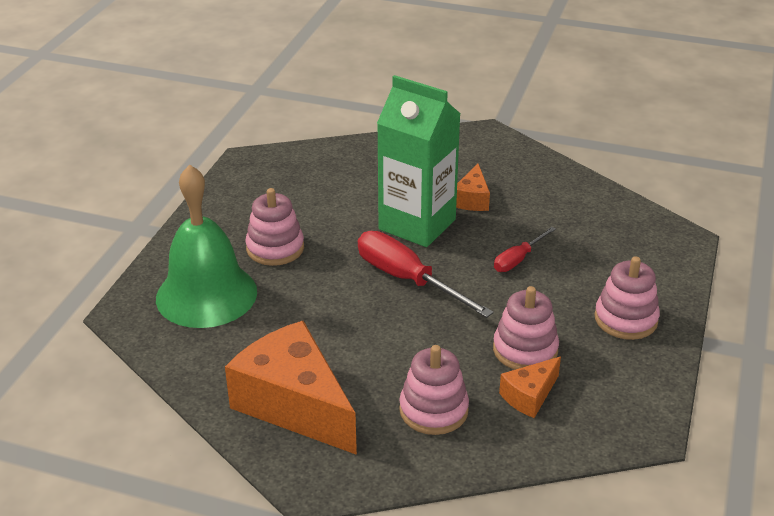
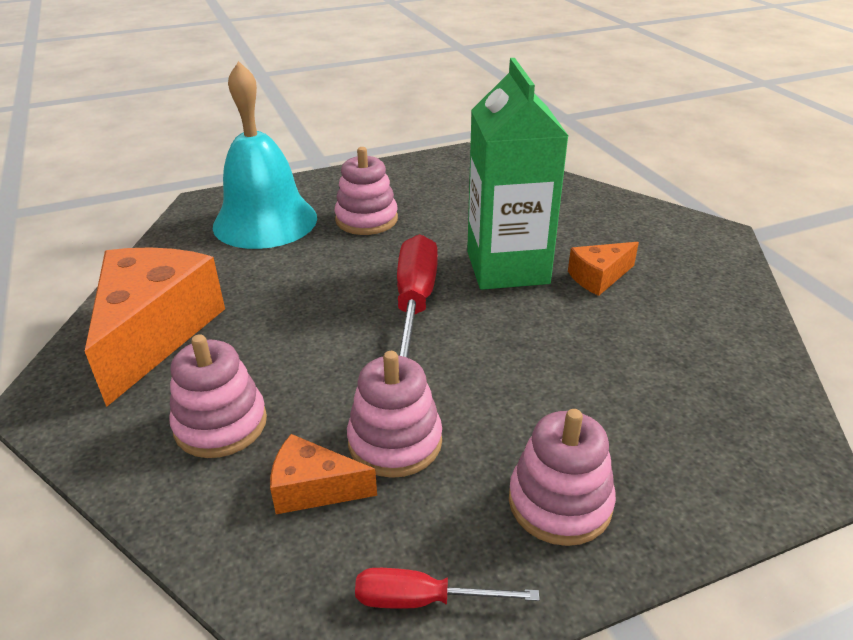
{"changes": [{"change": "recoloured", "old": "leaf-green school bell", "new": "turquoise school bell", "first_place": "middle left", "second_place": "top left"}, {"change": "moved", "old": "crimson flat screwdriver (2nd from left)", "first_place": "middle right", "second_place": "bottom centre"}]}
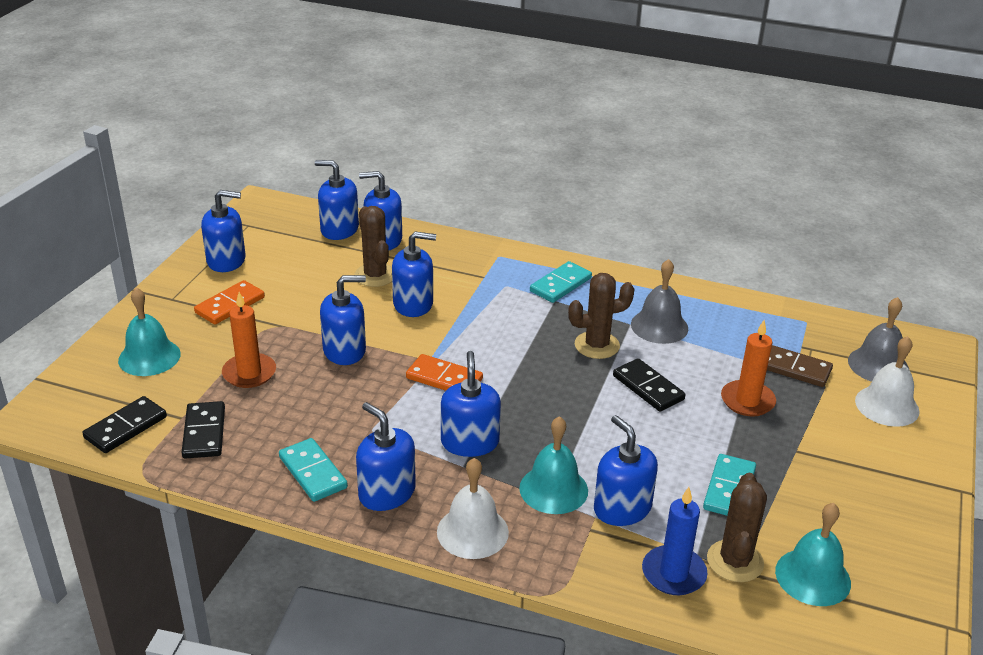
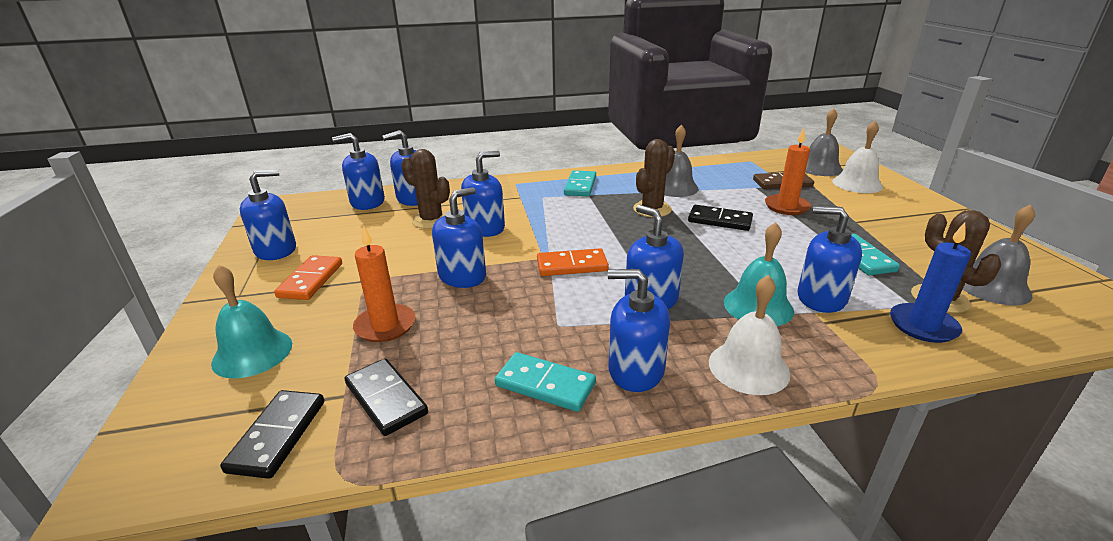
{"changes": [{"change": "recoloured", "old": "turquoise school bell (3rd from left)", "new": "ash-grey school bell (3rd from left)", "first_place": "bottom right", "second_place": "middle right"}]}
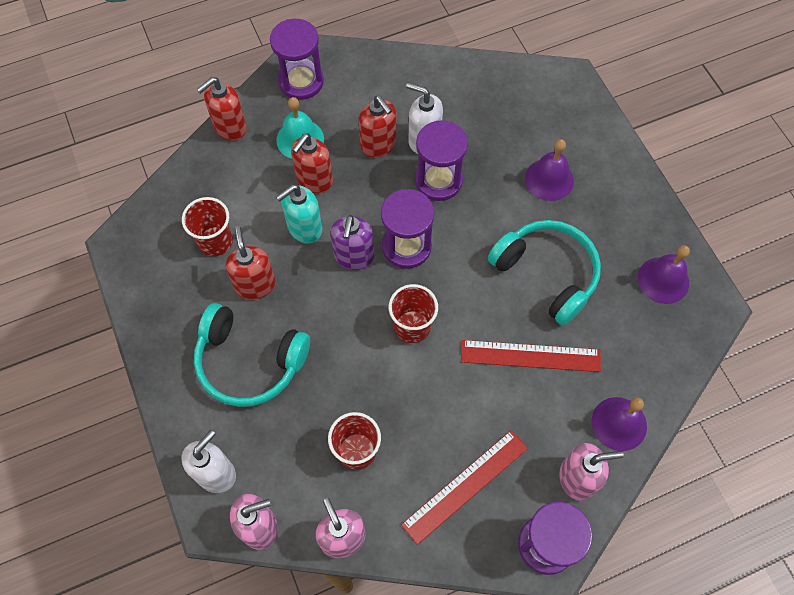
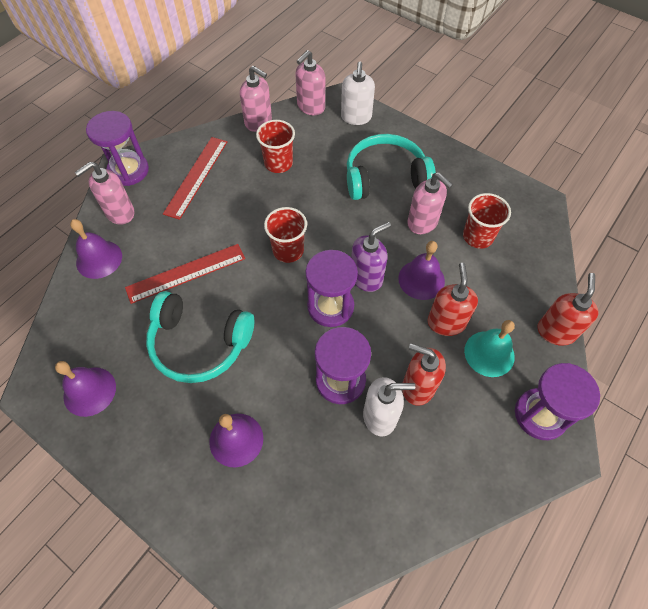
{"changes": [{"change": "turned", "old": "violet pump bottle", "first_place": "centre", "second_place": "centre", "degrees": 75}, {"change": "replaced", "old": "turquoise pump bottle", "new": "violet school bell (4th from left)", "first_place": "centre", "second_place": "centre"}, {"change": "recoloured", "old": "crimson pump bottle (2nd from left)", "new": "rosy pump bottle (4th from left)", "first_place": "middle left", "second_place": "centre"}]}
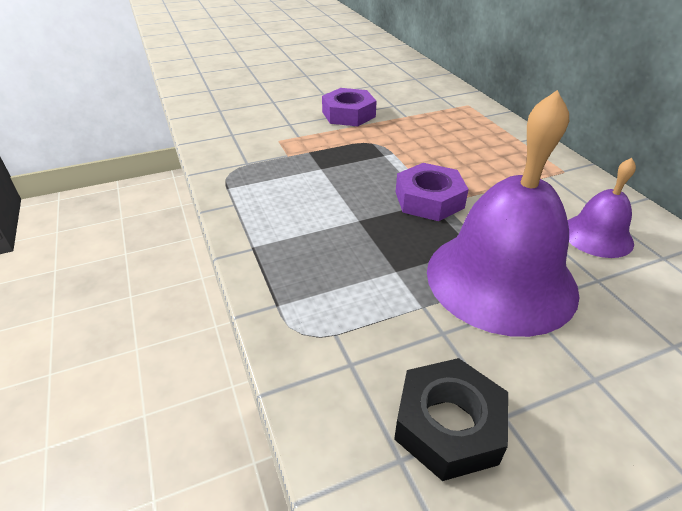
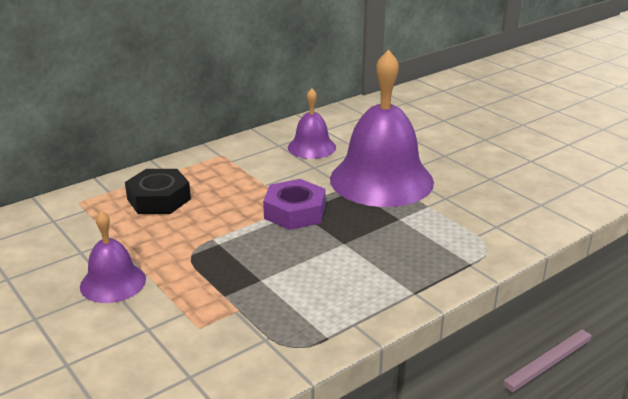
{"changes": [{"change": "replaced", "old": "violet hex nut (1st from left)", "new": "violet school bell (1st from left)", "first_place": "top centre", "second_place": "middle left"}, {"change": "moved", "old": "ebony hex nut", "first_place": "bottom centre", "second_place": "middle left"}]}
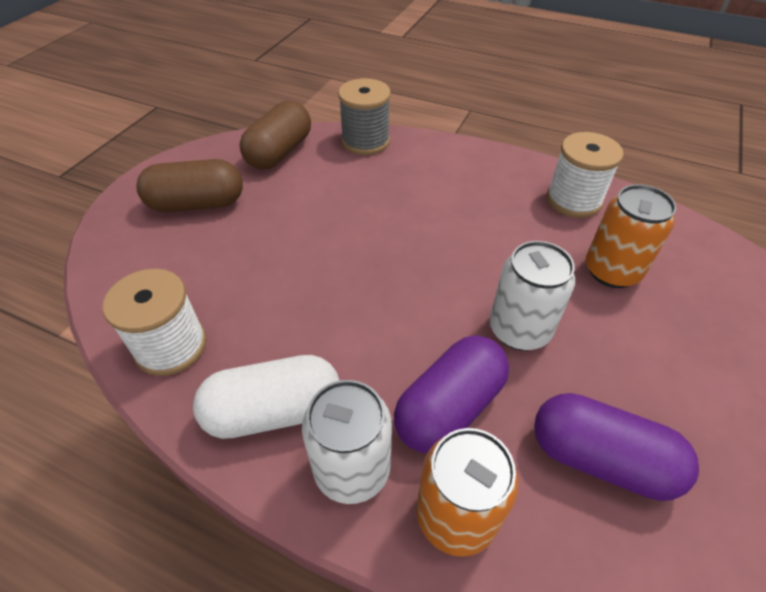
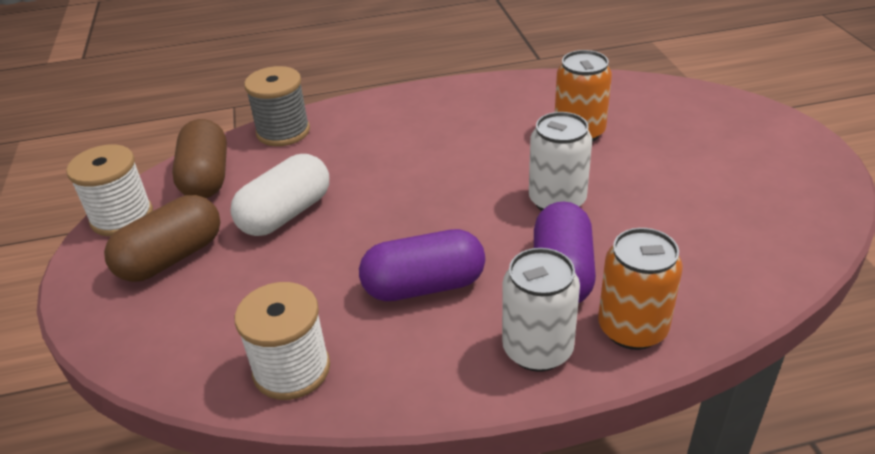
{"changes": [{"change": "moved", "old": "white reel of thread (2nd from left in the first image)", "new": "white reel of thread (1st from left)", "first_place": "top right", "second_place": "middle left"}, {"change": "moved", "old": "white capsule", "first_place": "bottom centre", "second_place": "middle left"}, {"change": "moved", "old": "violet capsule (2nd from left in the first image)", "new": "violet capsule (1st from left)", "first_place": "bottom right", "second_place": "centre"}]}
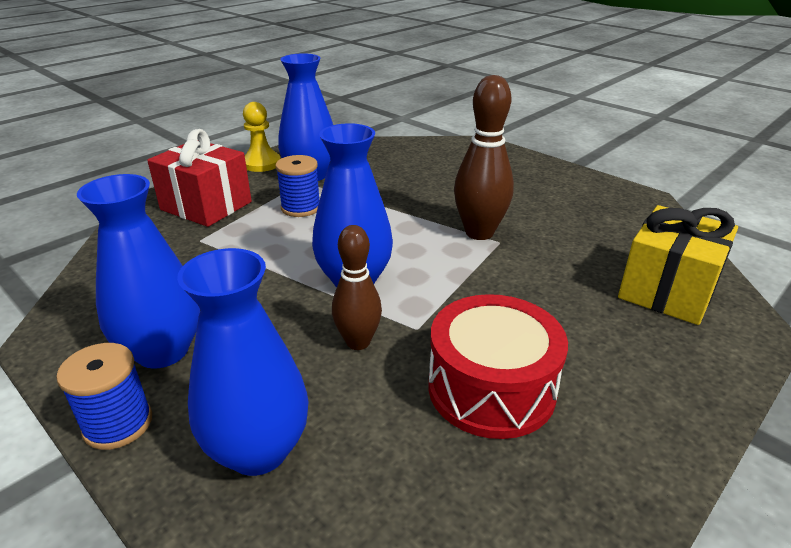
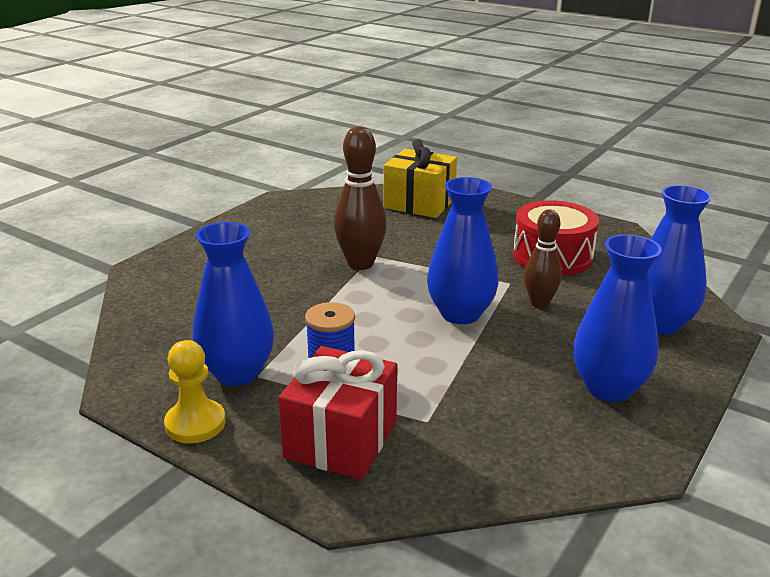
{"changes": [{"change": "removed", "old": "royal blue reel of thread (1st from left)", "first_place": "bottom left"}]}
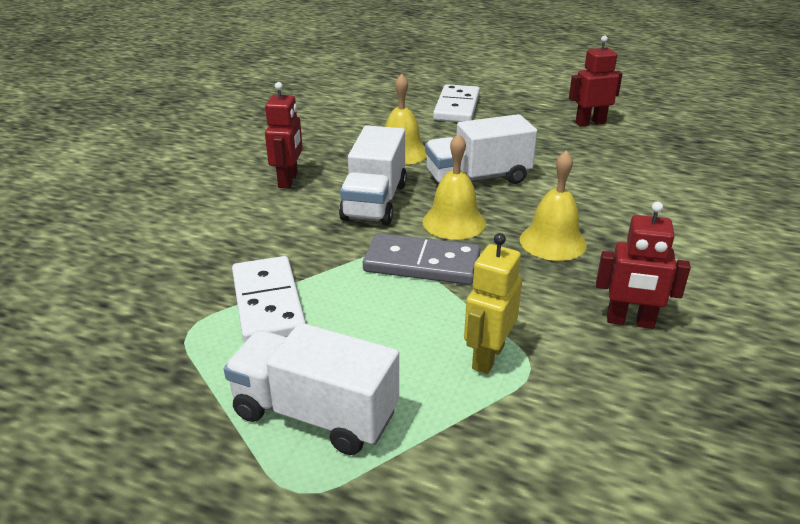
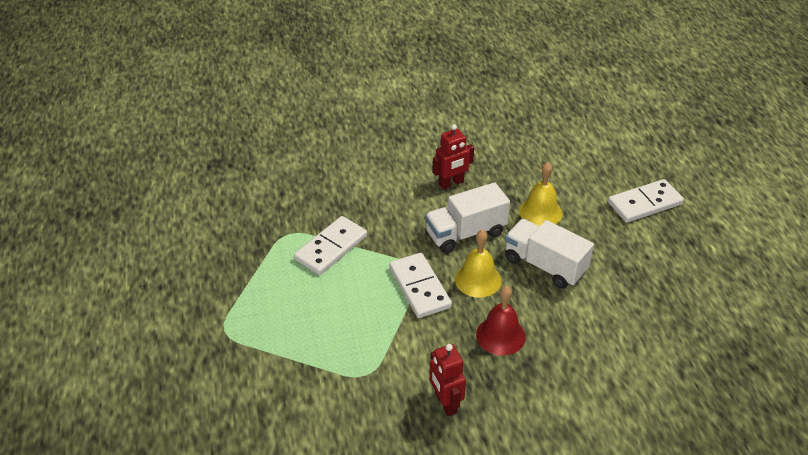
{"changes": [{"change": "recoloured", "old": "ash-grey domino", "new": "white domino (2nd from left)", "first_place": "centre", "second_place": "centre"}, {"change": "recoloured", "old": "yellow school bell (3rd from left)", "new": "crimson school bell", "first_place": "middle right", "second_place": "bottom centre"}, {"change": "removed", "old": "white truck (1st from left)", "first_place": "bottom centre"}, {"change": "removed", "old": "yellow robot figure", "first_place": "centre"}, {"change": "removed", "old": "crimson robot figure (2nd from left)", "first_place": "top right"}]}
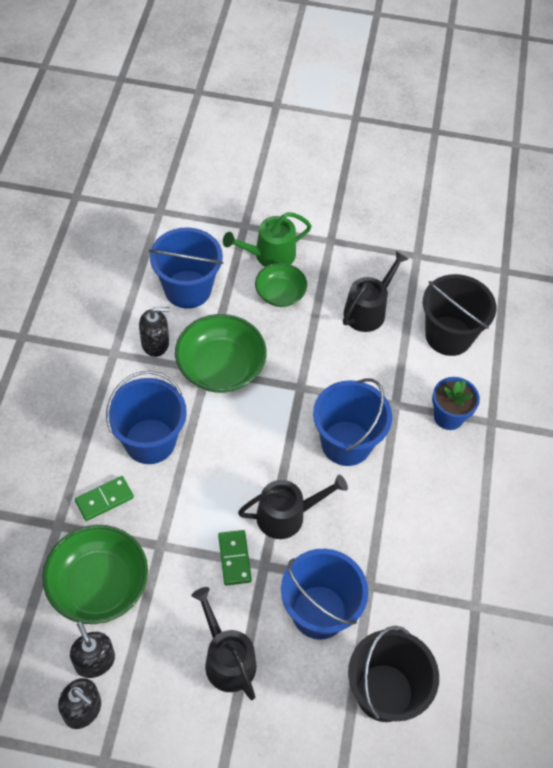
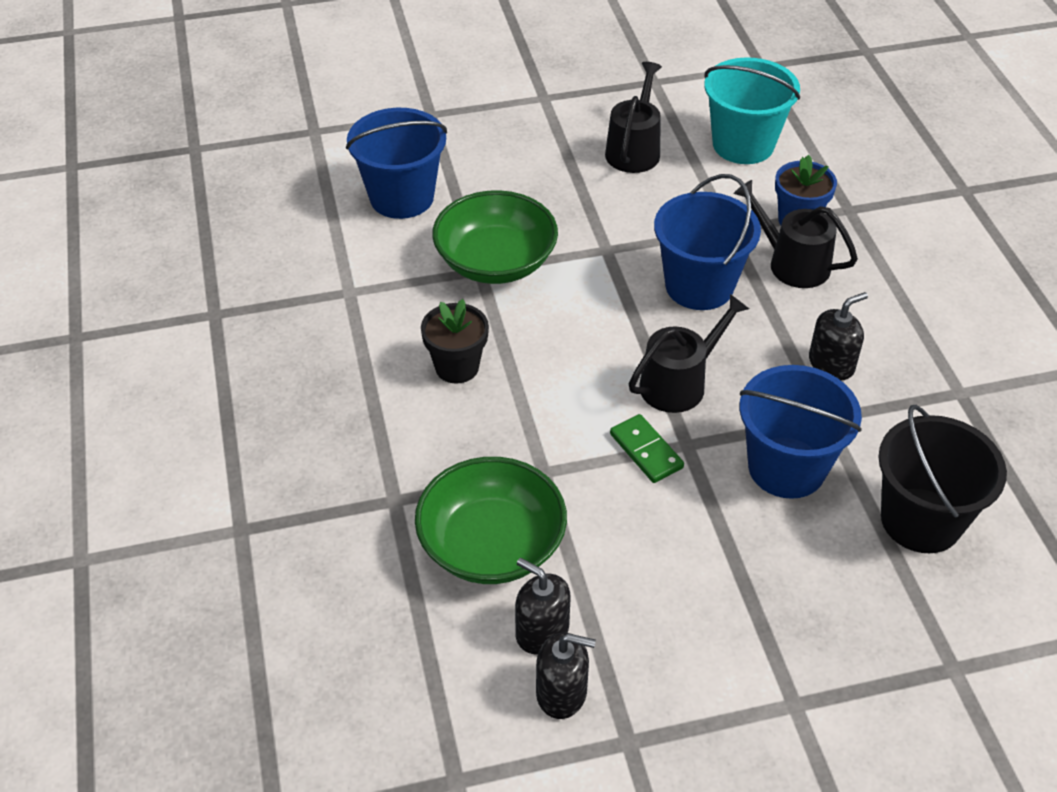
{"changes": [{"change": "replaced", "old": "royal blue bucket (1st from left)", "new": "ebony plant pot", "first_place": "middle left", "second_place": "centre"}, {"change": "recoloured", "old": "ebony bucket (2nd from left)", "new": "turquoise bucket", "first_place": "middle right", "second_place": "top right"}, {"change": "moved", "old": "ebony watering can (1st from left in the first image)", "new": "ebony watering can (3rd from left)", "first_place": "bottom centre", "second_place": "top right"}, {"change": "moved", "old": "ebony pump bottle (3rd from left)", "first_place": "middle left", "second_place": "middle right"}, {"change": "removed", "old": "leaf-green domino (1st from left)", "first_place": "middle left"}, {"change": "removed", "old": "leaf-green watering can", "first_place": "top centre"}, {"change": "removed", "old": "leaf-green serving bowl (3rd from left)", "first_place": "centre"}]}
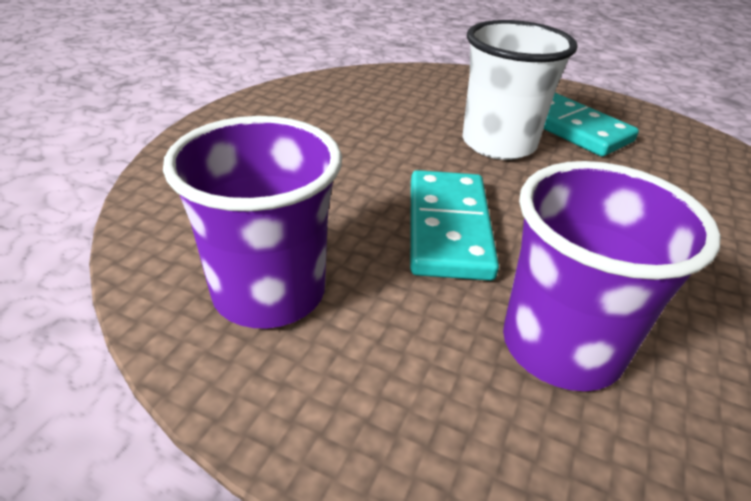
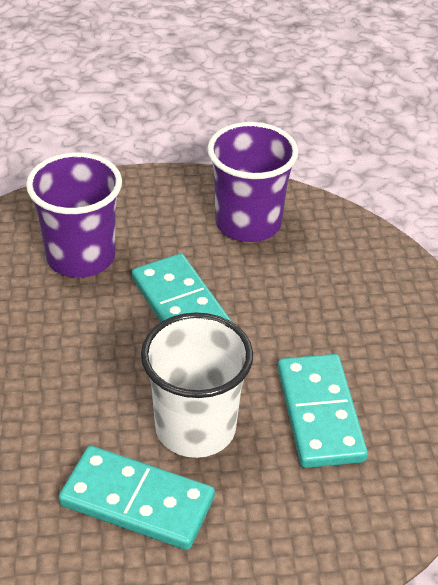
{"changes": [{"change": "added", "new": "turquoise domino (3rd from left)", "second_place": "bottom right"}]}
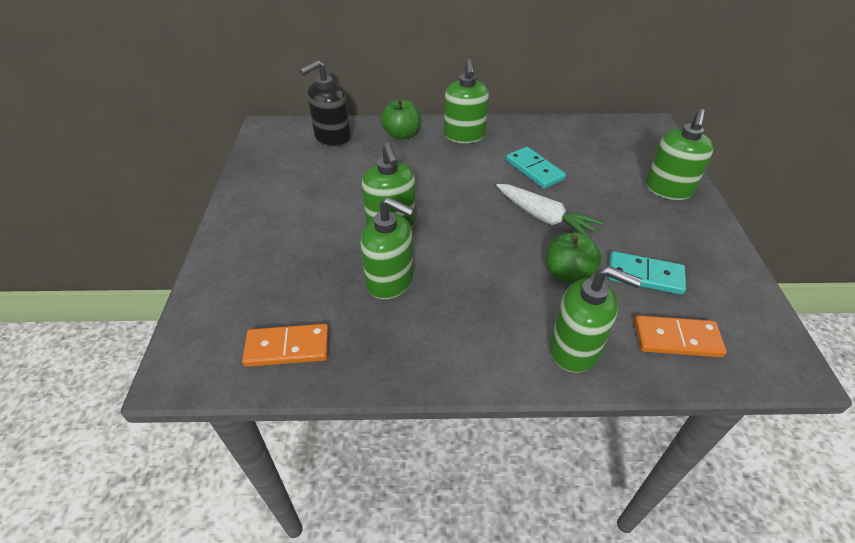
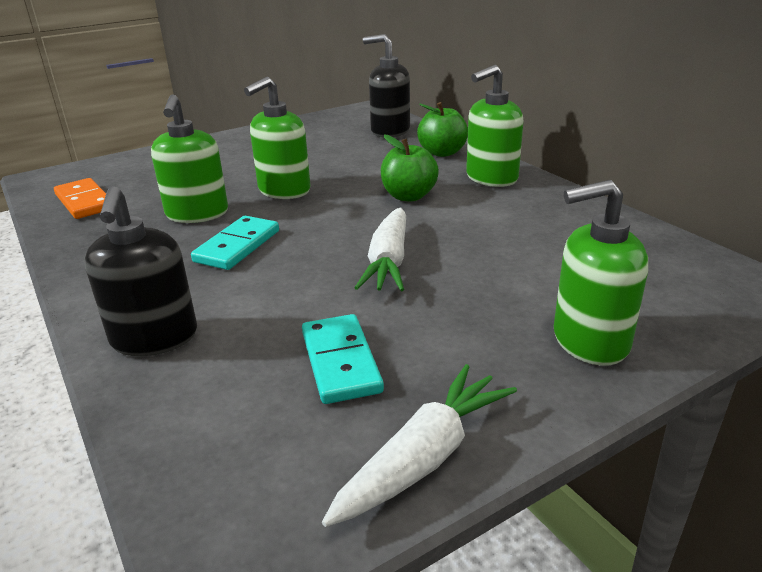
{"changes": [{"change": "recoloured", "old": "leaf-green pump bottle (4th from left)", "new": "ebony pump bottle (1st from left)", "first_place": "middle right", "second_place": "middle left"}, {"change": "moved", "old": "turquoise domino (1st from left)", "first_place": "top centre", "second_place": "middle left"}, {"change": "added", "new": "white root vegetable (2nd from left)", "second_place": "bottom centre"}, {"change": "moved", "old": "leaf-green toy apple (2nd from left in the first image)", "new": "leaf-green toy apple (1st from left)", "first_place": "middle right", "second_place": "top centre"}, {"change": "removed", "old": "orange domino (2nd from left)", "first_place": "middle right"}]}
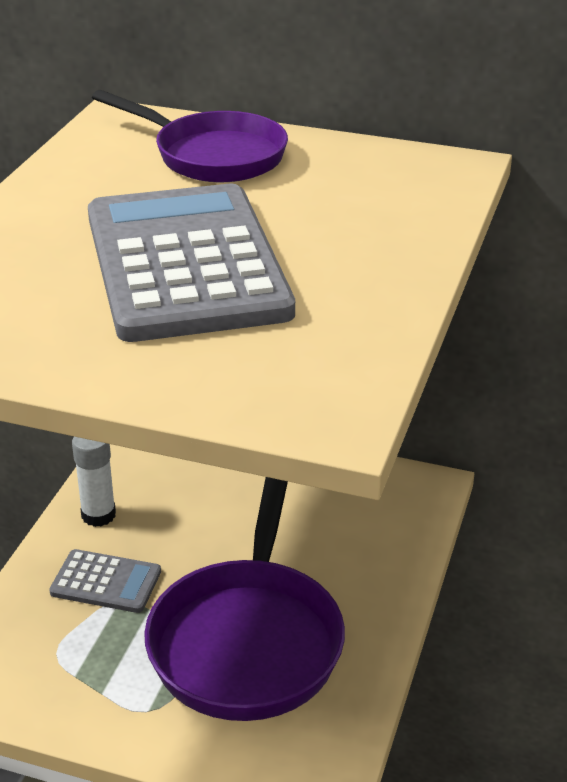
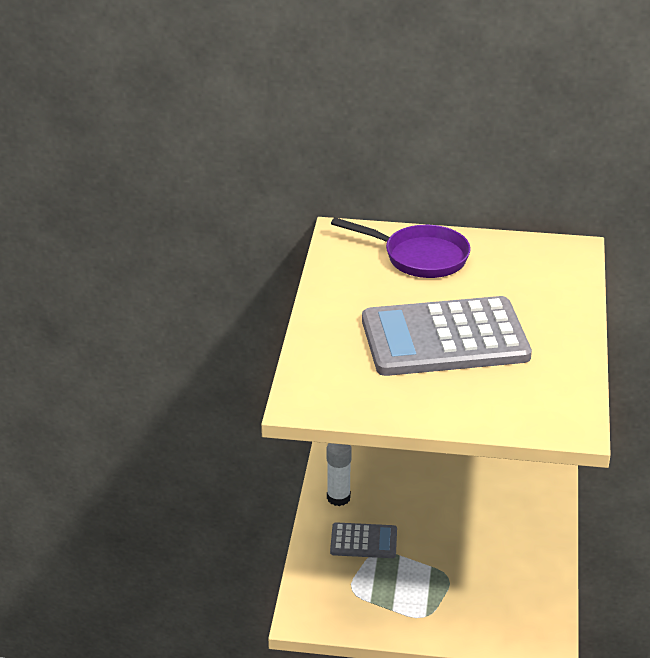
{"changes": [{"change": "turned", "old": "ash-grey pocket calculator (2nd from left)", "first_place": "centre", "second_place": "middle right", "degrees": -75}, {"change": "removed", "old": "violet skillet (2nd from left)", "first_place": "bottom centre"}]}
